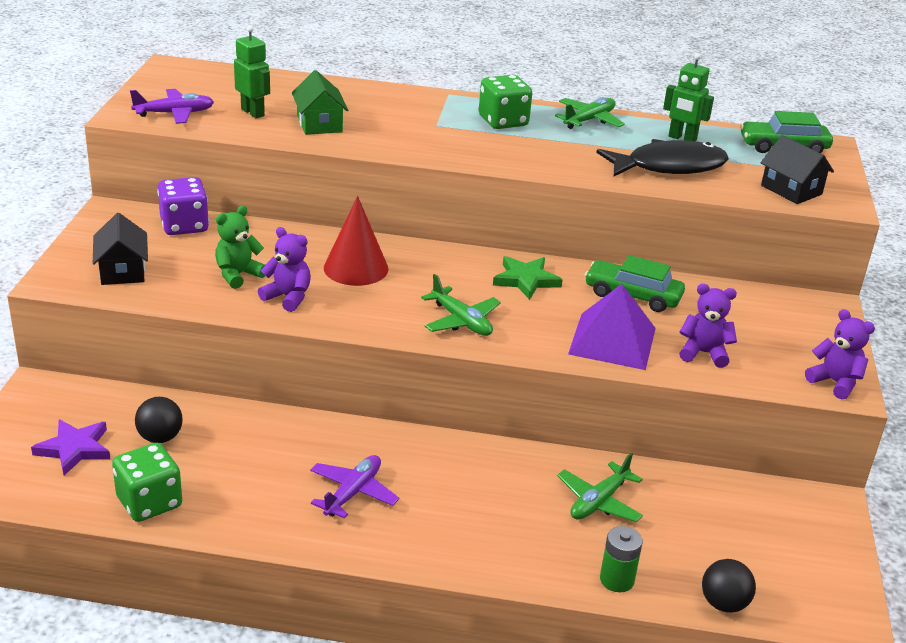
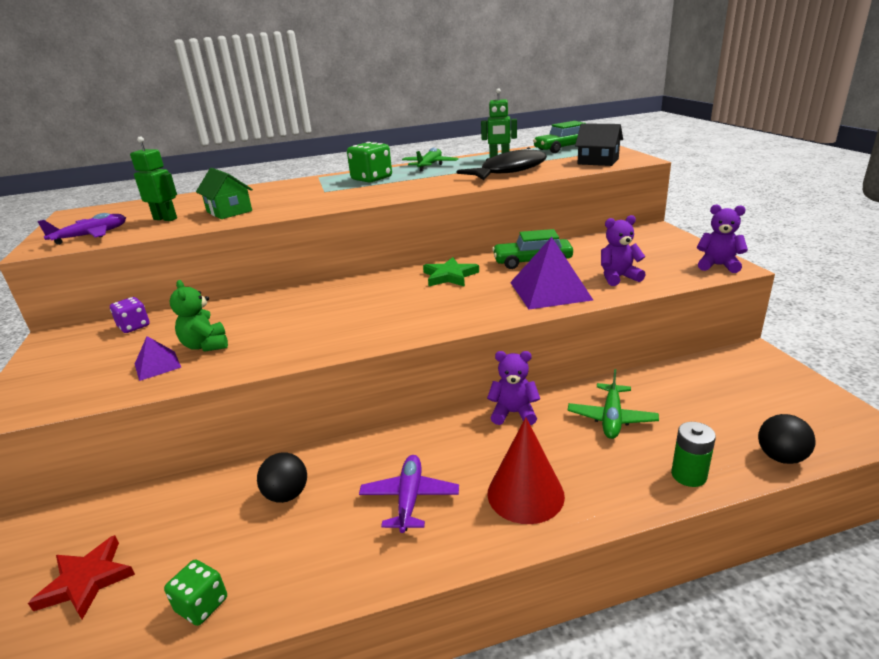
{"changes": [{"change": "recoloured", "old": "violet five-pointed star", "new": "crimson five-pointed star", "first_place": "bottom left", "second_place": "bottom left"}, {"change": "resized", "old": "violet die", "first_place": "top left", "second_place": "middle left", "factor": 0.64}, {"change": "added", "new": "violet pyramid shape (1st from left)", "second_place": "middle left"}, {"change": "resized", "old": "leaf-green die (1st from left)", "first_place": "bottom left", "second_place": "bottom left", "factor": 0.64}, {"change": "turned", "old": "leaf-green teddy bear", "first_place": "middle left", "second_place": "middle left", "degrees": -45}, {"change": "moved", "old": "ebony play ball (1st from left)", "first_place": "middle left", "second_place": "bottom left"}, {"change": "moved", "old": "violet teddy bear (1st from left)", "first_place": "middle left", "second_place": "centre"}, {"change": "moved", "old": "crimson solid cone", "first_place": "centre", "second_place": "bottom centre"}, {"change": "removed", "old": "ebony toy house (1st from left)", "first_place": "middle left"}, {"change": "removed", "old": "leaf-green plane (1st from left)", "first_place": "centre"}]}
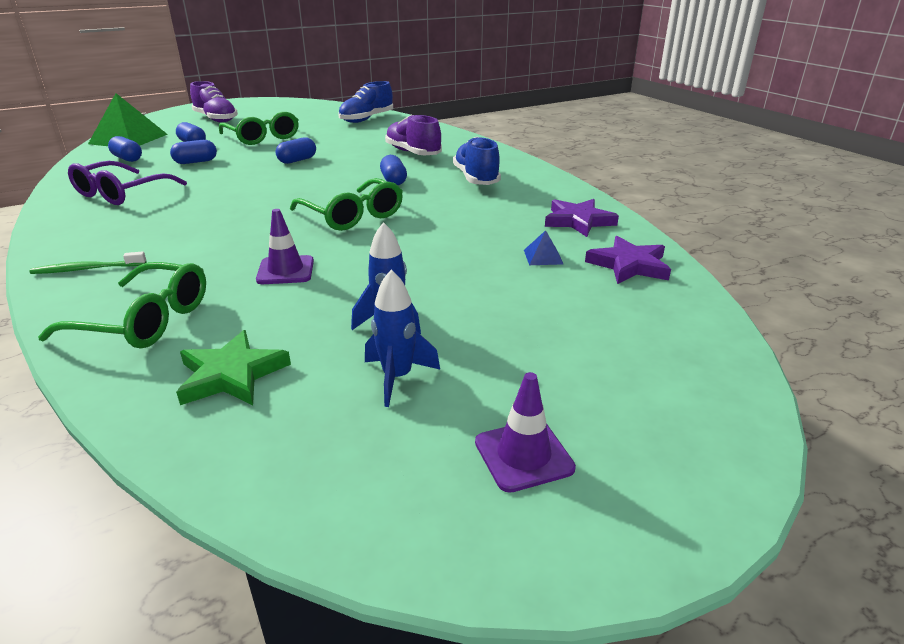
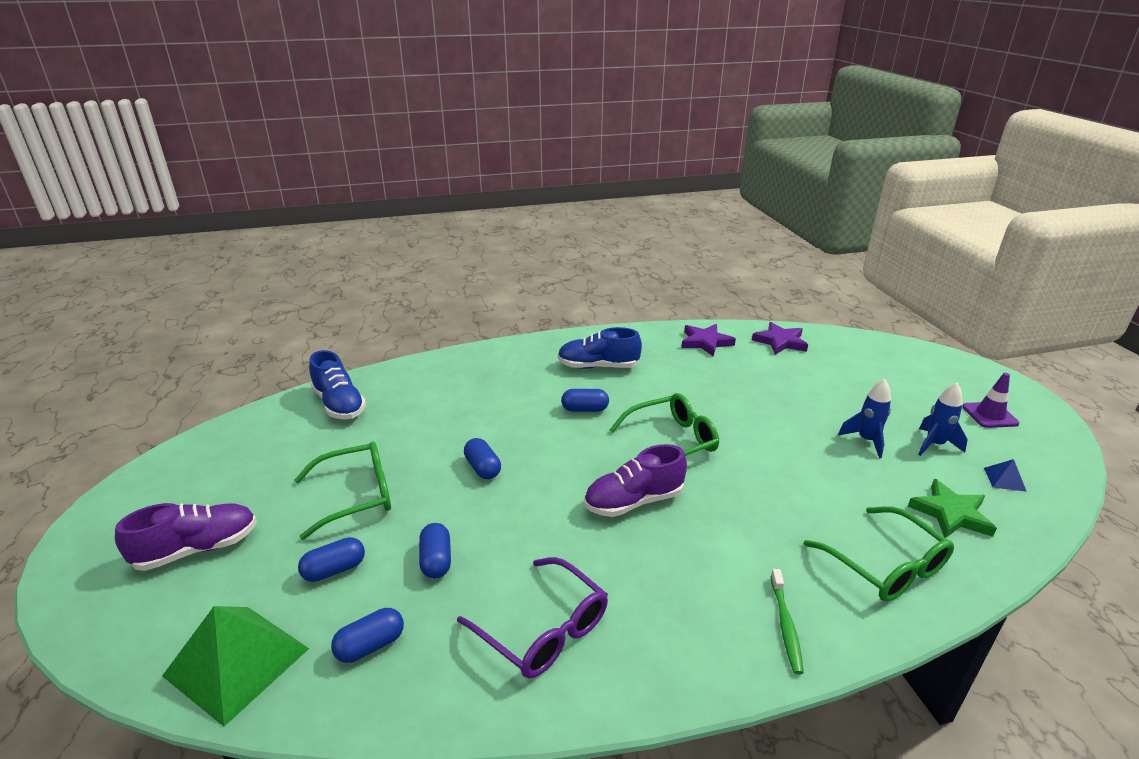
{"changes": [{"change": "moved", "old": "violet sneaker (2nd from left)", "first_place": "top centre", "second_place": "centre"}, {"change": "turned", "old": "leaf-green glasses (1st from left in the first image)", "first_place": "middle left", "second_place": "bottom right", "degrees": 120}, {"change": "moved", "old": "royal blue pyramid shape", "first_place": "centre", "second_place": "middle right"}, {"change": "removed", "old": "violet safety cone (1st from left)", "first_place": "middle left"}]}
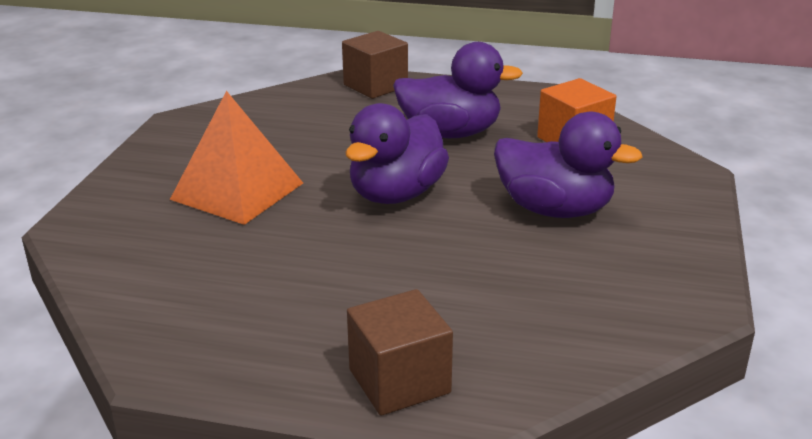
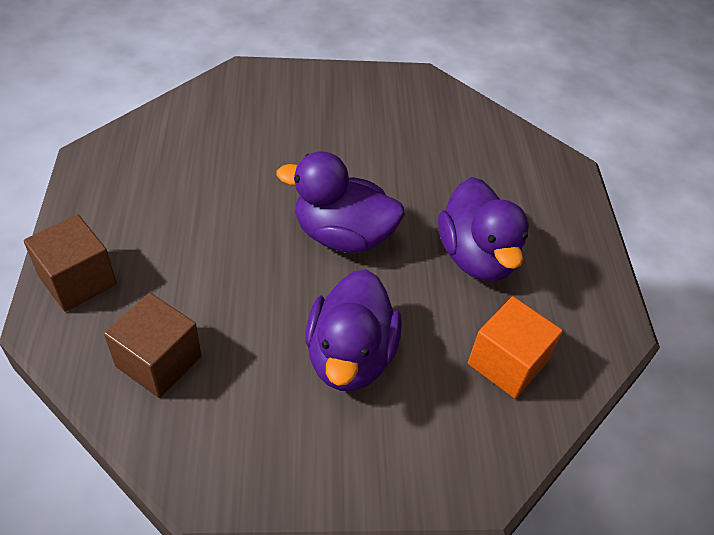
{"changes": [{"change": "moved", "old": "russet block (1st from left in the first image)", "new": "russet block (2nd from left)", "first_place": "top centre", "second_place": "middle left"}, {"change": "removed", "old": "orange pyramid shape", "first_place": "middle left"}]}
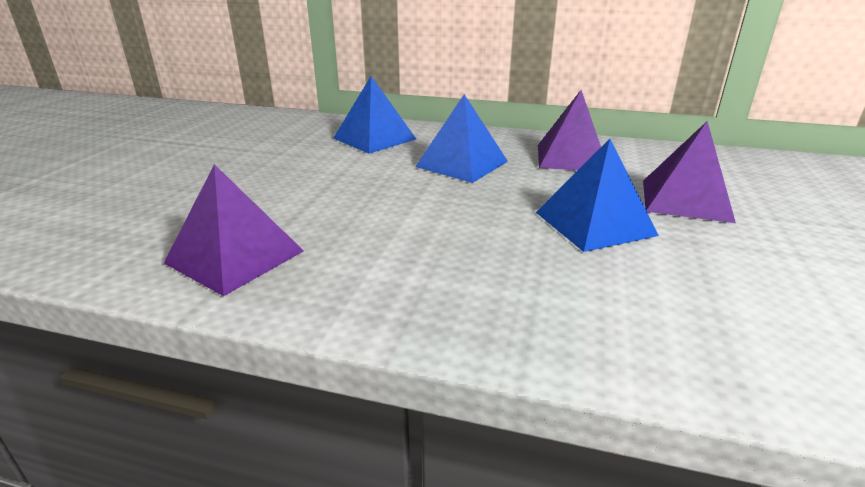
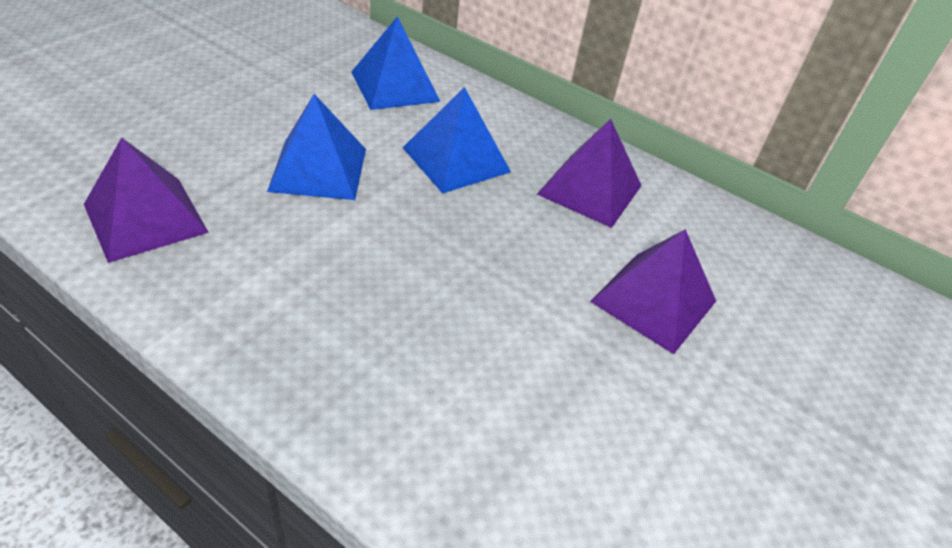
{"changes": [{"change": "moved", "old": "royal blue pyramid shape (3rd from left in the first image)", "new": "royal blue pyramid shape (1st from left)", "first_place": "middle right", "second_place": "top left"}]}
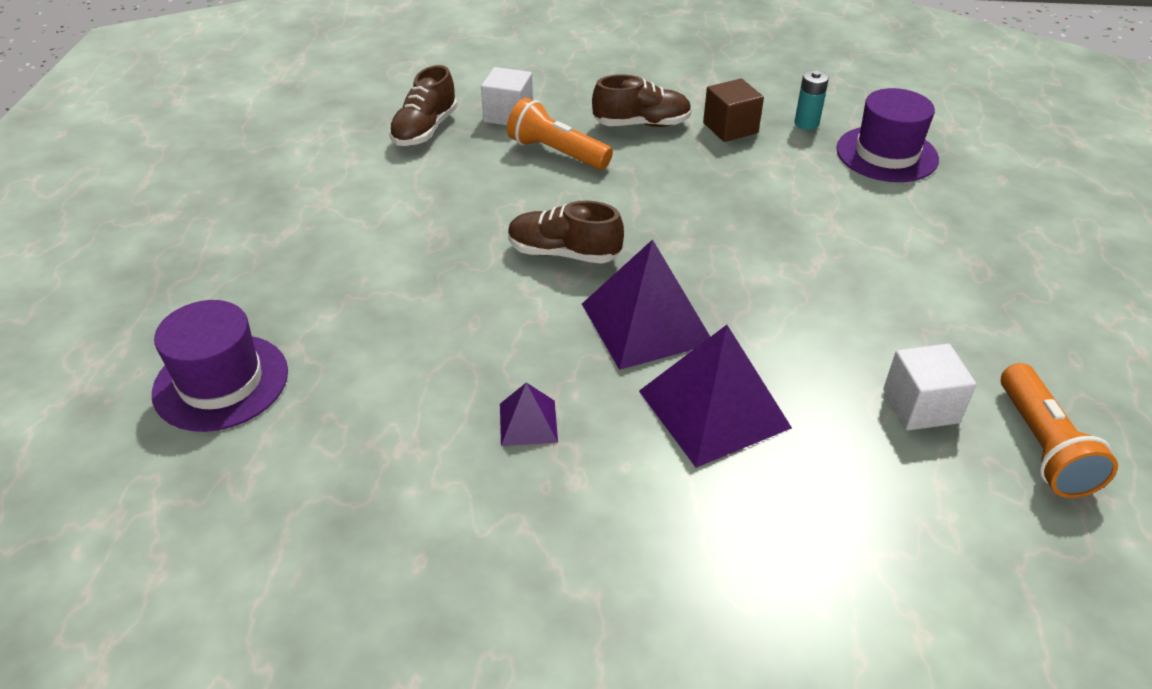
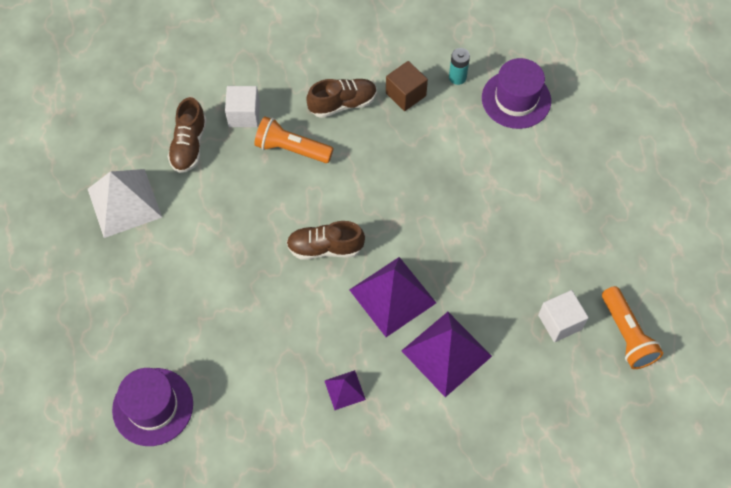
{"changes": [{"change": "added", "new": "white pyramid shape", "second_place": "middle left"}]}
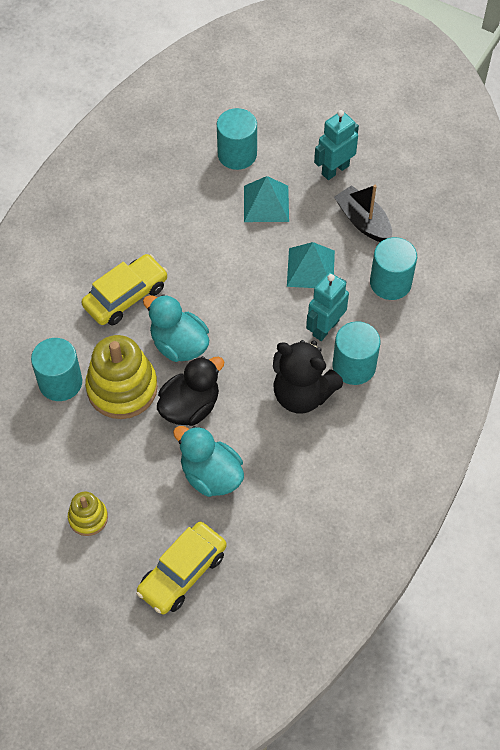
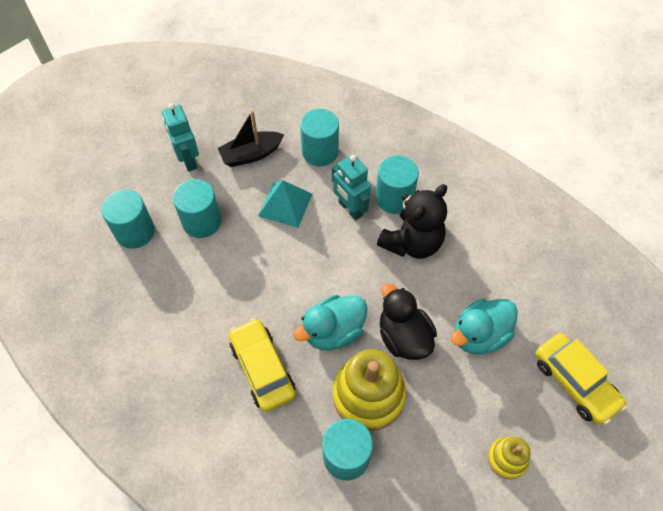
{"changes": [{"change": "replaced", "old": "turquoise pyramid shape (1st from left)", "new": "turquoise cylinder (2nd from left)", "first_place": "top centre", "second_place": "middle left"}]}
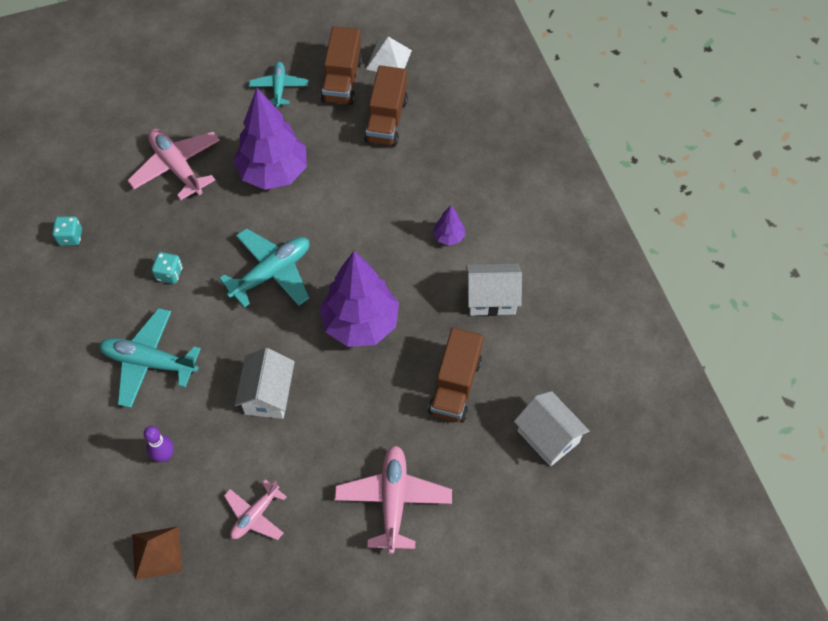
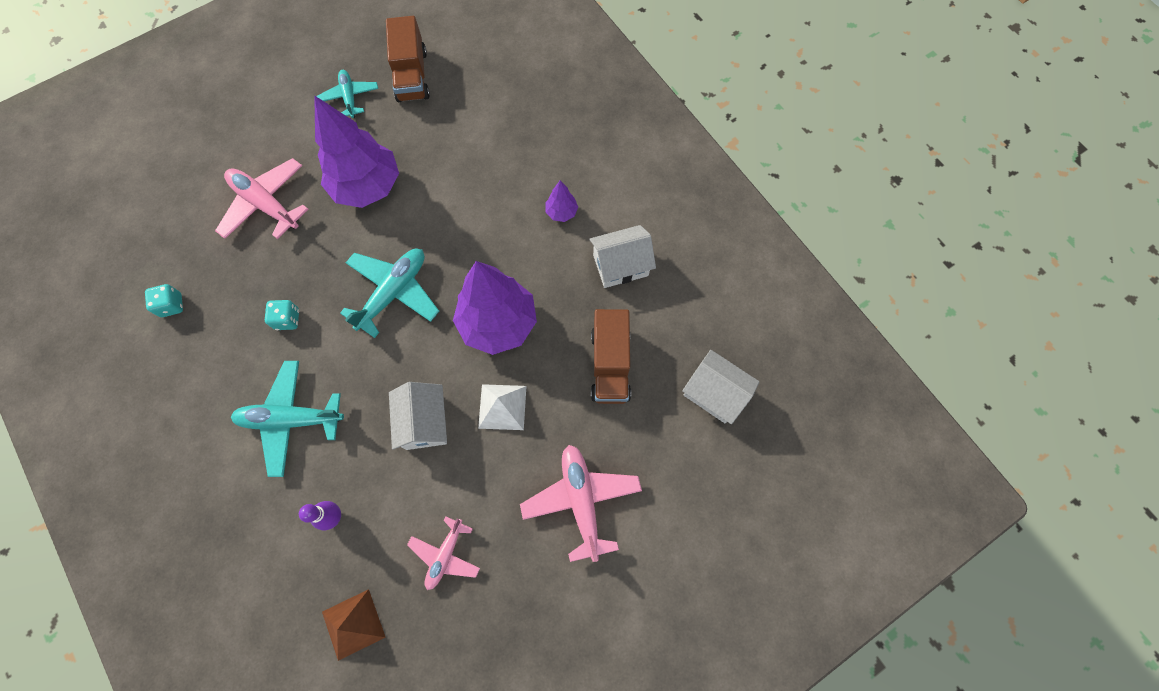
{"changes": [{"change": "moved", "old": "white pyramid shape", "first_place": "top centre", "second_place": "centre"}, {"change": "removed", "old": "russet truck (2nd from left)", "first_place": "top centre"}]}
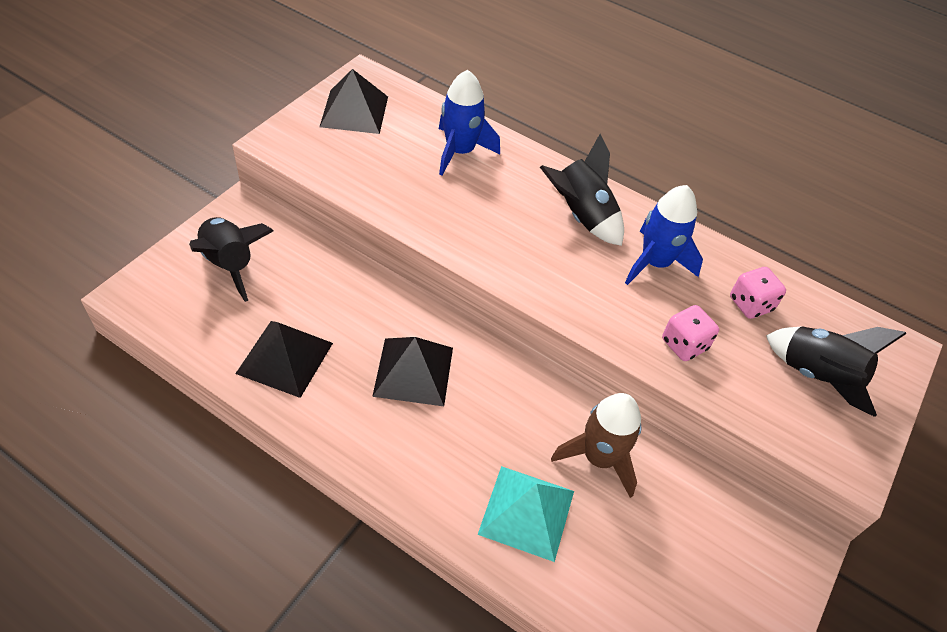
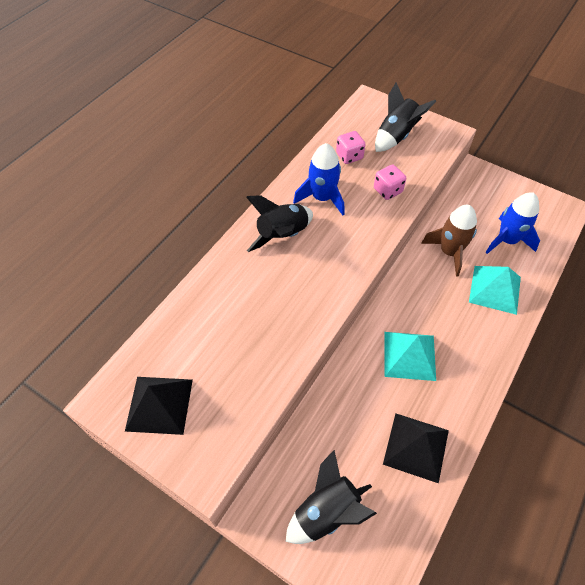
{"changes": [{"change": "recoloured", "old": "ebony pyramid shape (3rd from left)", "new": "turquoise pyramid shape (1st from left)", "first_place": "centre", "second_place": "middle right"}, {"change": "moved", "old": "royal blue spaceship (1st from left in the first image)", "new": "royal blue spaceship (2nd from left)", "first_place": "top centre", "second_place": "middle right"}]}
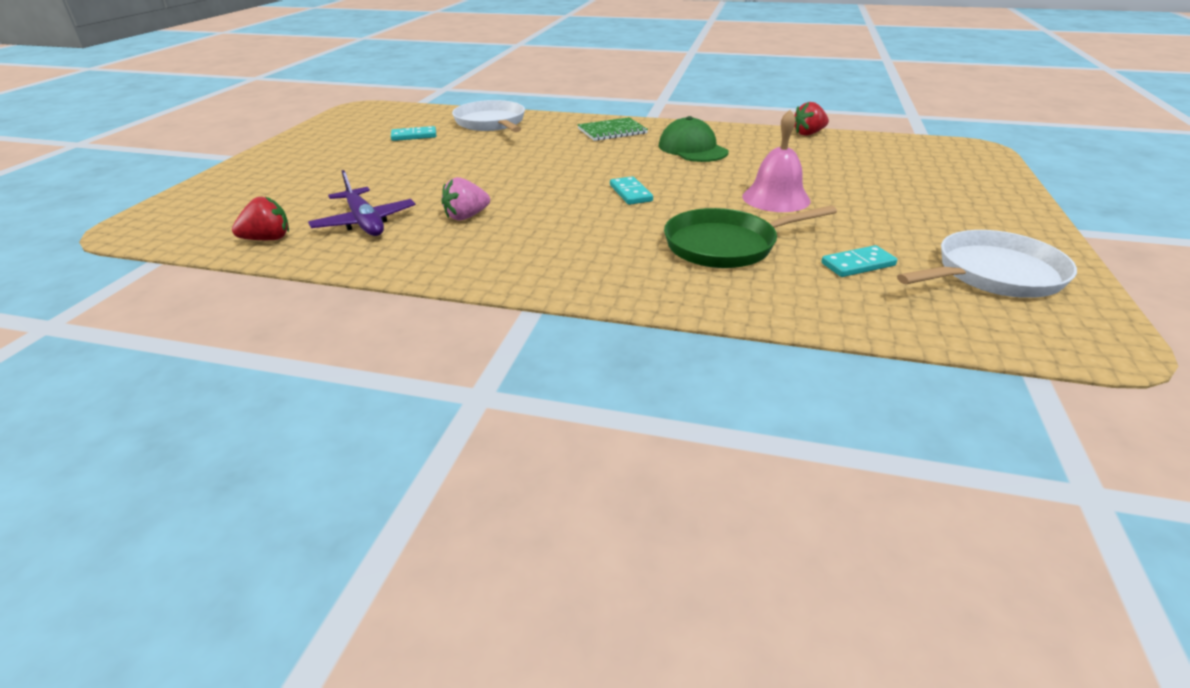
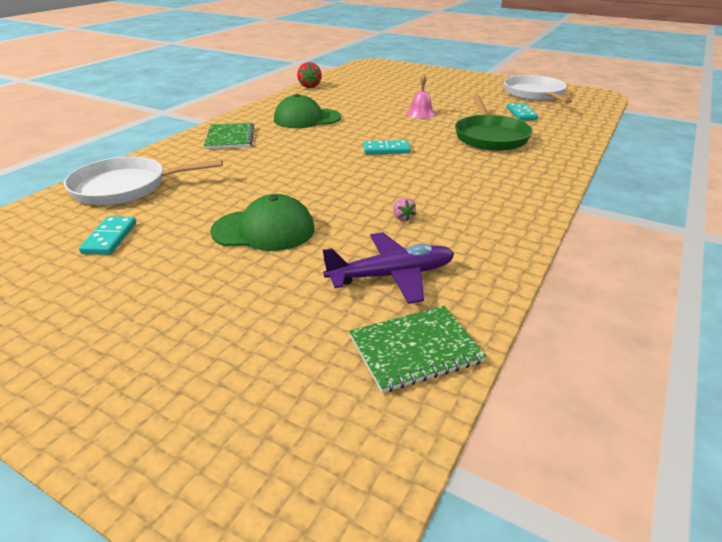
{"changes": [{"change": "added", "new": "leaf-green baseball cap (1st from left)", "second_place": "centre"}, {"change": "replaced", "old": "crimson berry (1st from left)", "new": "leaf-green notepad (2nd from left)", "first_place": "top left", "second_place": "centre"}, {"change": "resized", "old": "rosy berry", "first_place": "top centre", "second_place": "centre", "factor": 0.56}, {"change": "resized", "old": "rosy school bell", "first_place": "top centre", "second_place": "top centre", "factor": 0.63}]}
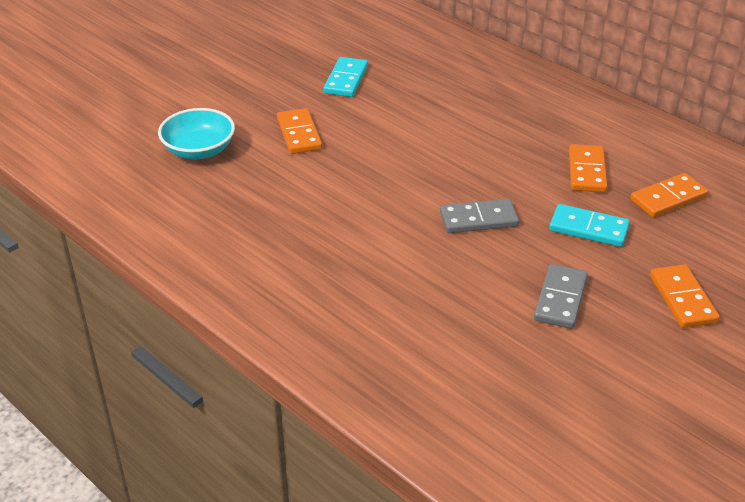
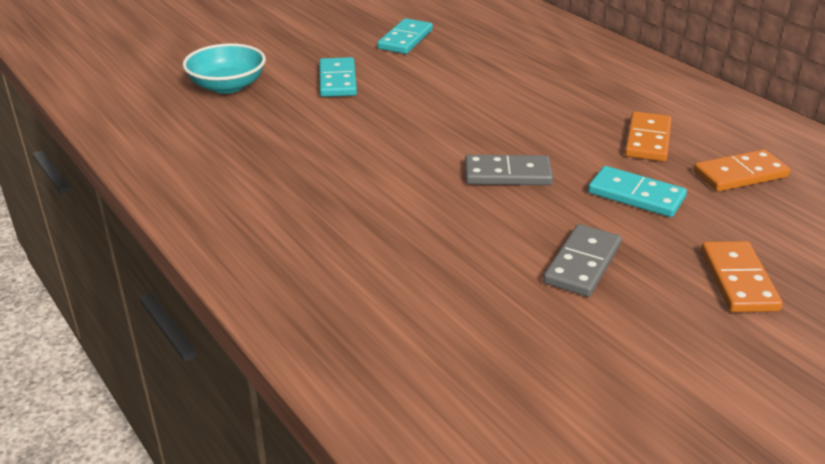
{"changes": [{"change": "recoloured", "old": "orange domino (1st from left)", "new": "turquoise domino (1st from left)", "first_place": "top centre", "second_place": "top centre"}]}
